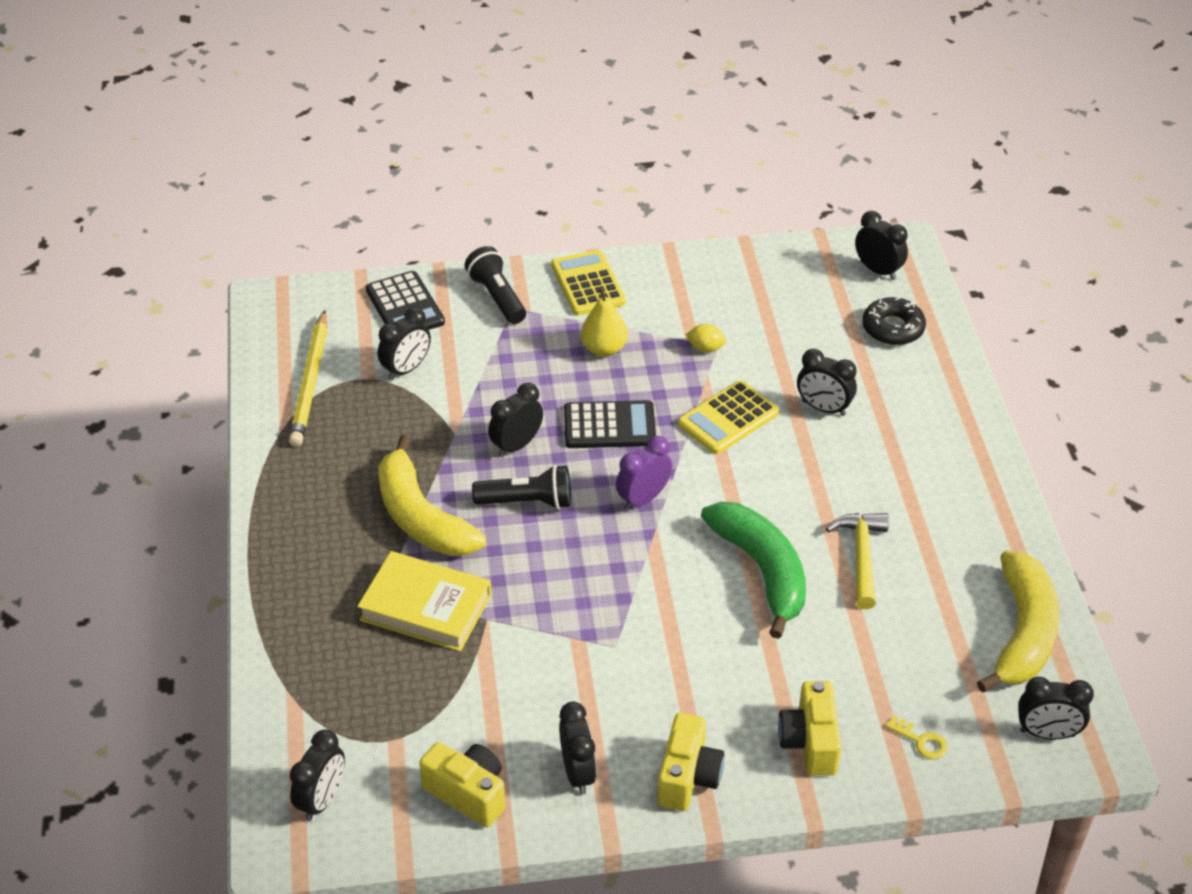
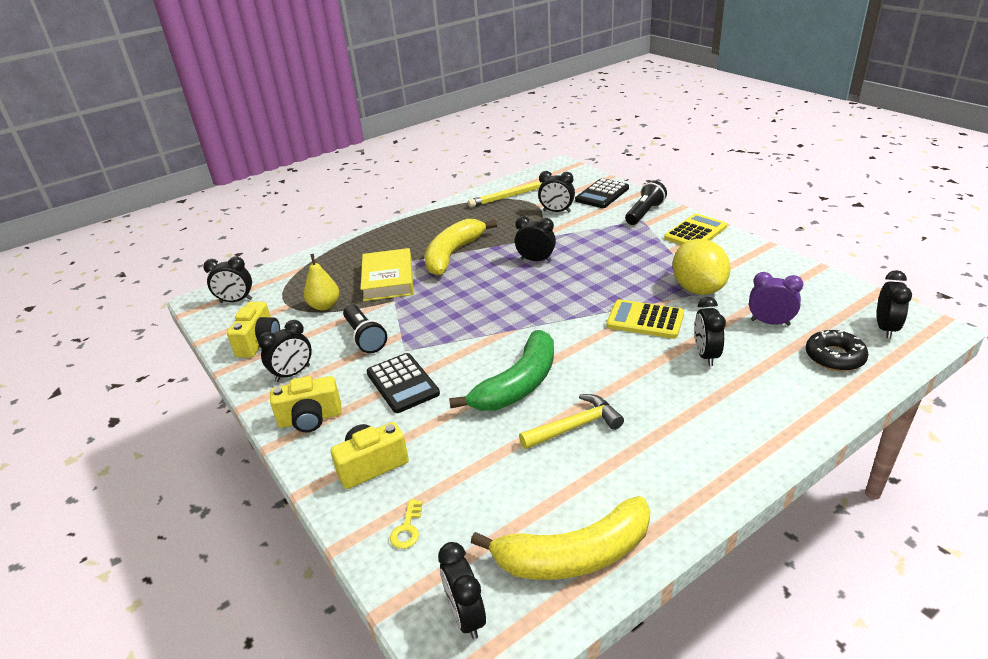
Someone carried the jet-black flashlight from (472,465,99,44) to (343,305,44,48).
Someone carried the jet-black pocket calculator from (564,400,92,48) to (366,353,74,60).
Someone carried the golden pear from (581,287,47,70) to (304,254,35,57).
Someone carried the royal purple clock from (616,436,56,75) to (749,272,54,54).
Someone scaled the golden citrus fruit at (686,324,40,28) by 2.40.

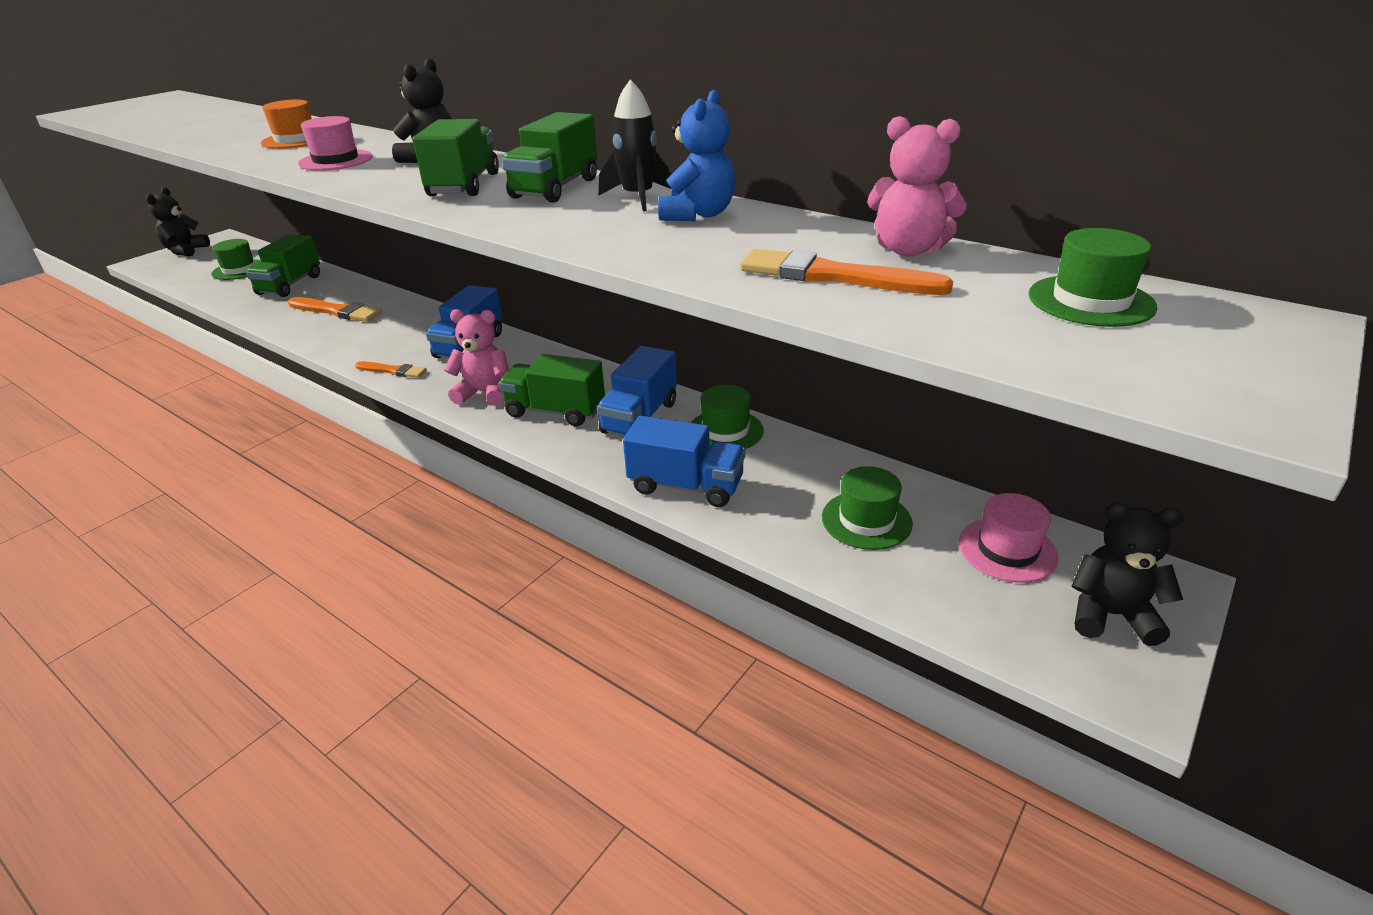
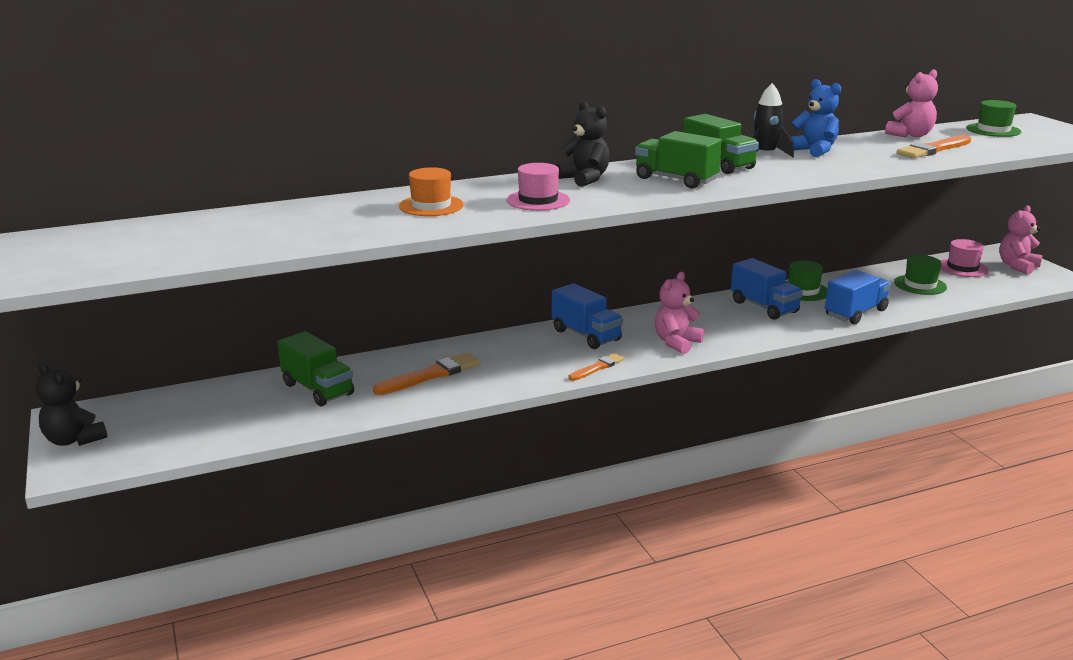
Someone took away the leaf-green top hat at (211,239,50,41).
Someone took away the leaf-green toy truck at (498,354,107,72).
Someone repainted the jet-black teddy bear at (1072,502,112,144), which became the pink teddy bear at (999,205,44,69).

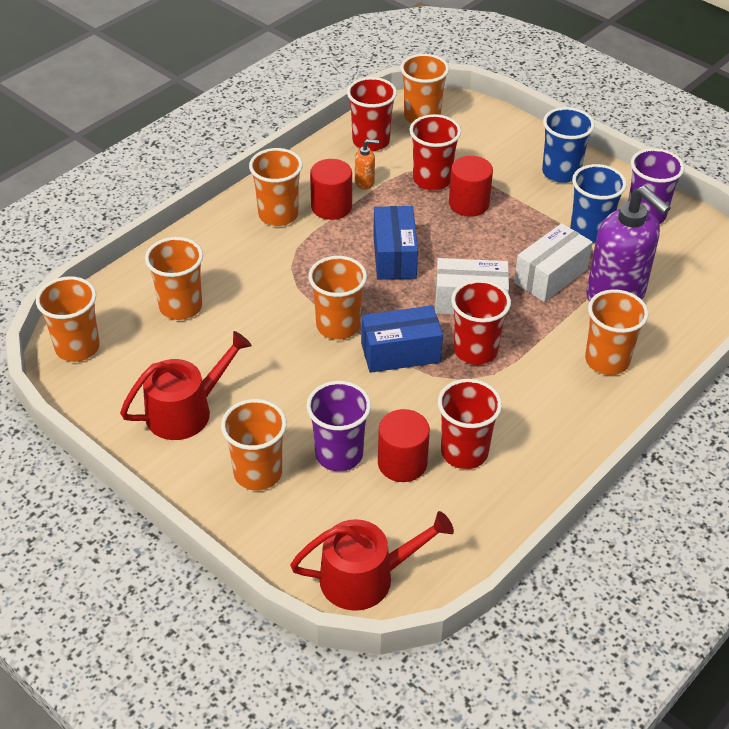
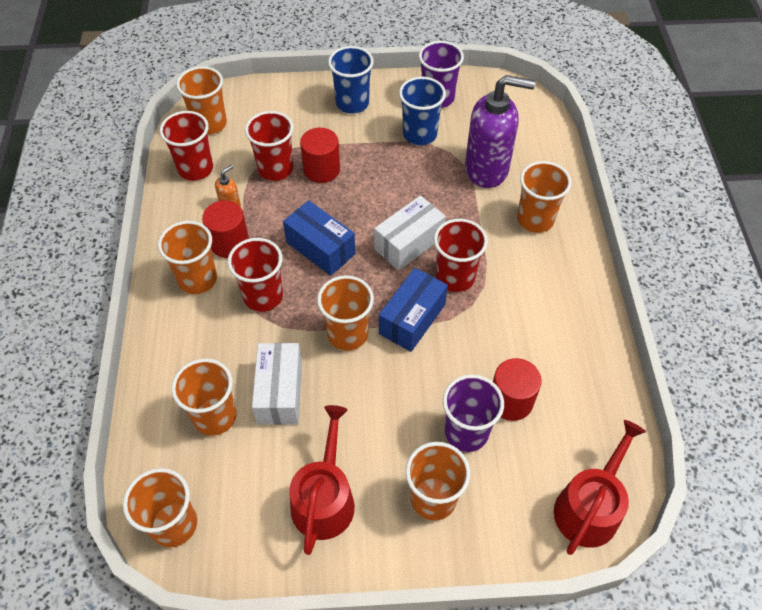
Someone carried the crimson tumbler from (438,379,64,90) to (227,238,56,74).
Someone carried the pure white box from (514,223,79,79) to (252,343,50,82).

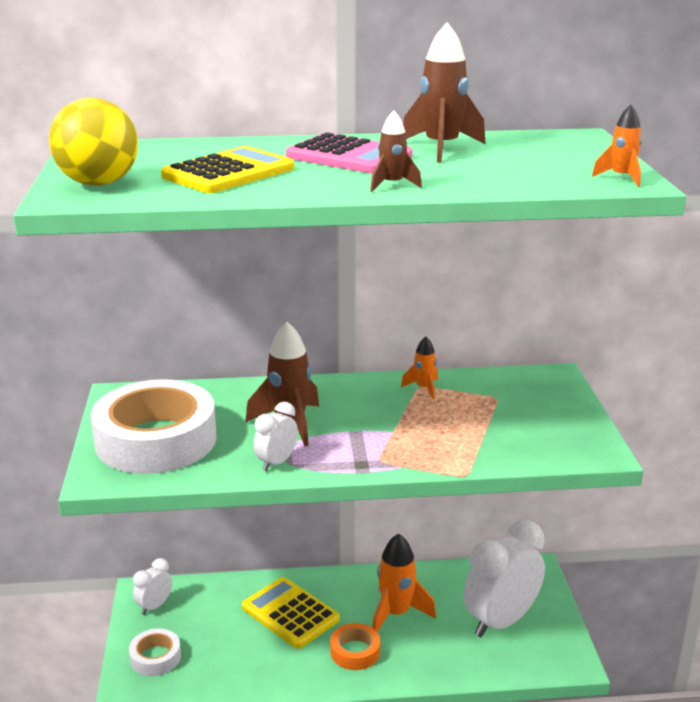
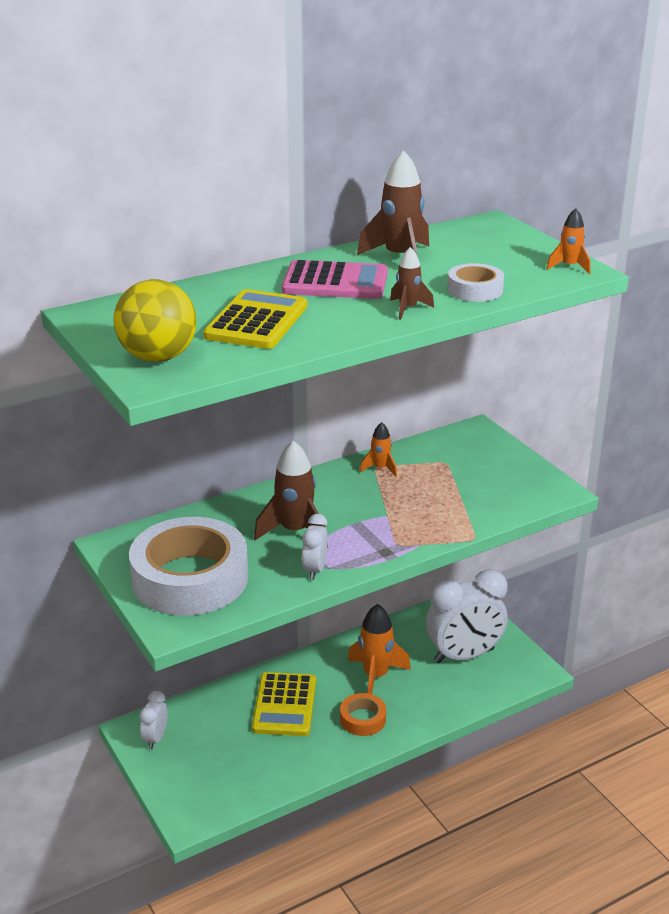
Someone carried the pure white roll of tape from (129,628,52,48) to (447,263,57,39).
Someone rotated the golden pocket calculator at (242,577,98,72) by 105 degrees counterclockwise.
Someone rotated the pure white clock at (463,520,82,117) by 135 degrees counterclockwise.

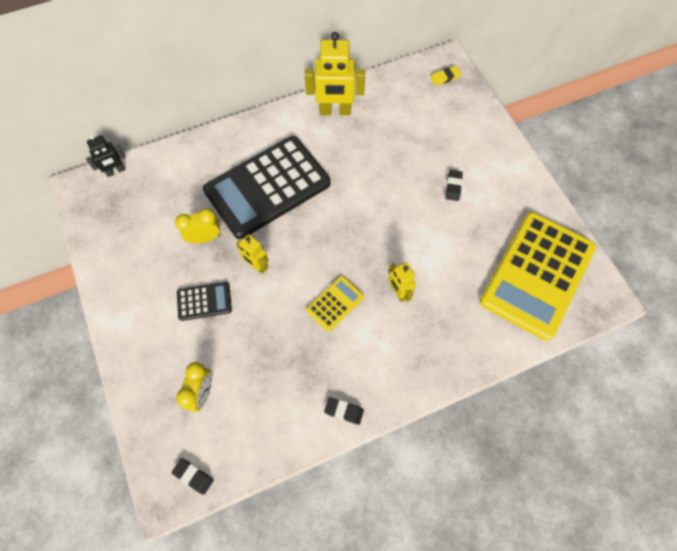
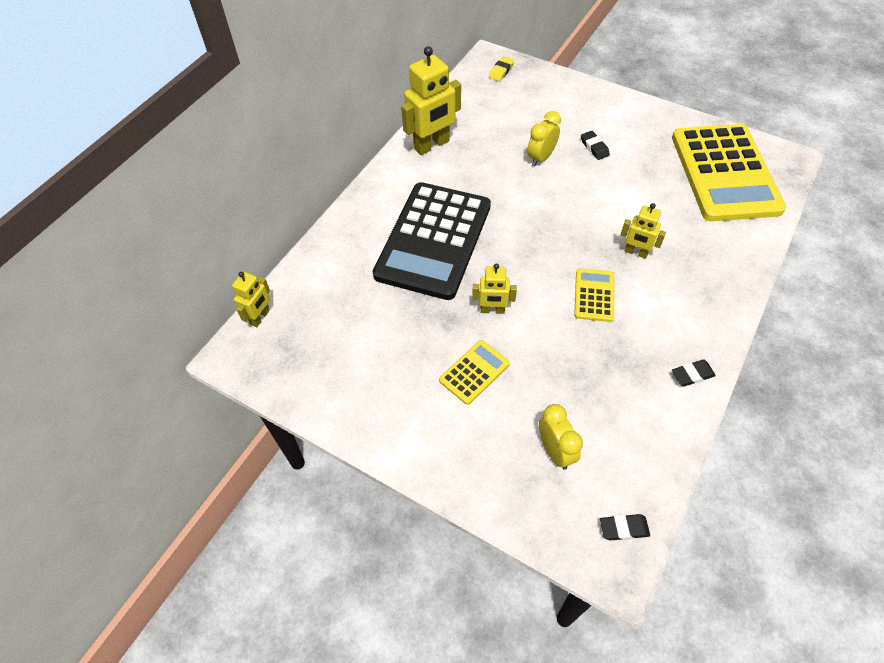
Someone carried the golden clock from (175,208,45,35) to (527,111,34,56).
Someone repainted the jet-black toy robot at (86,135,40,42), which became the golden toy robot at (232,272,38,55).
Someone repainted the jet-black pocket calculator at (177,282,55,39), which became the golden pocket calculator at (439,340,71,65).

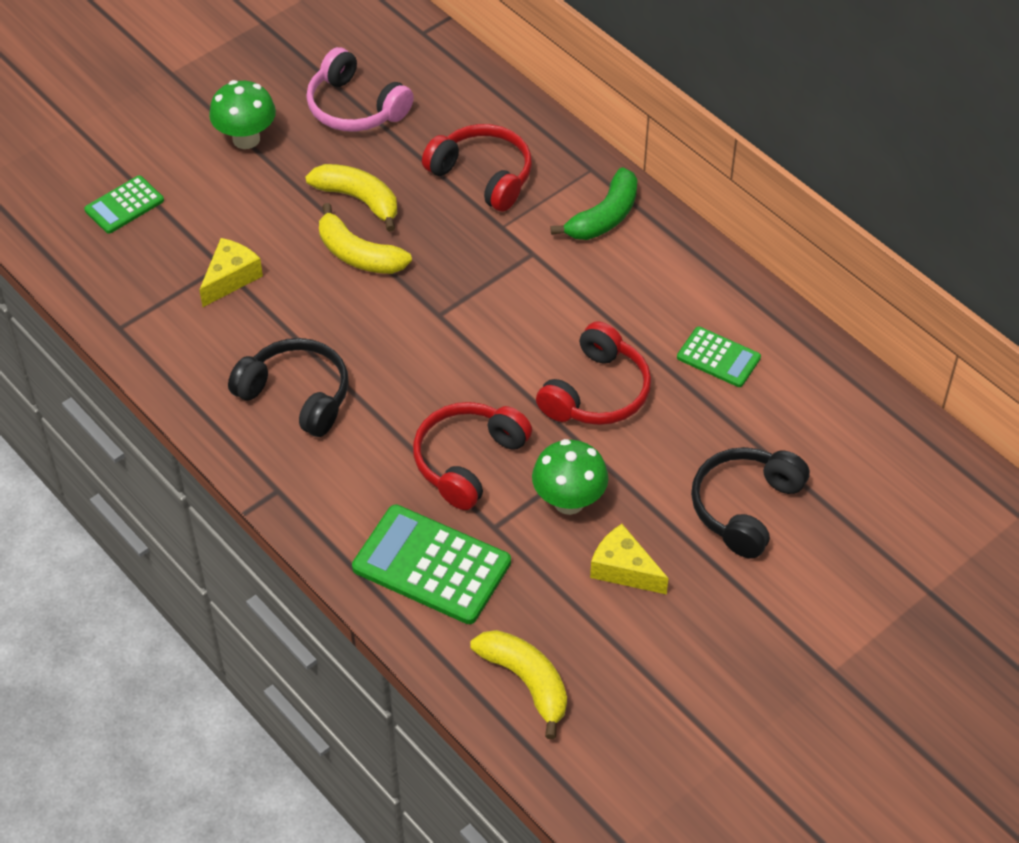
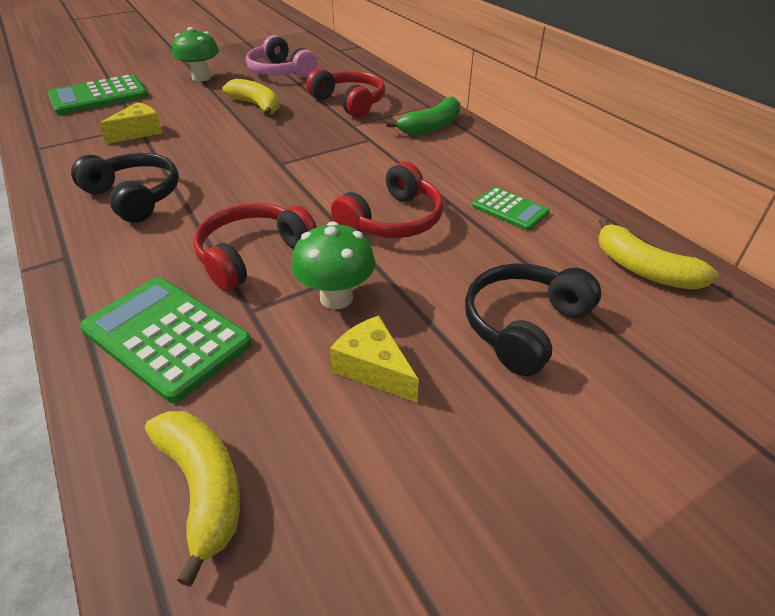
Someone carried the golden banana from (319,203,93,71) to (598,217,121,73).
Someone scaled the leaf-green pocket calculator at (84,175,80,59) by 1.76.

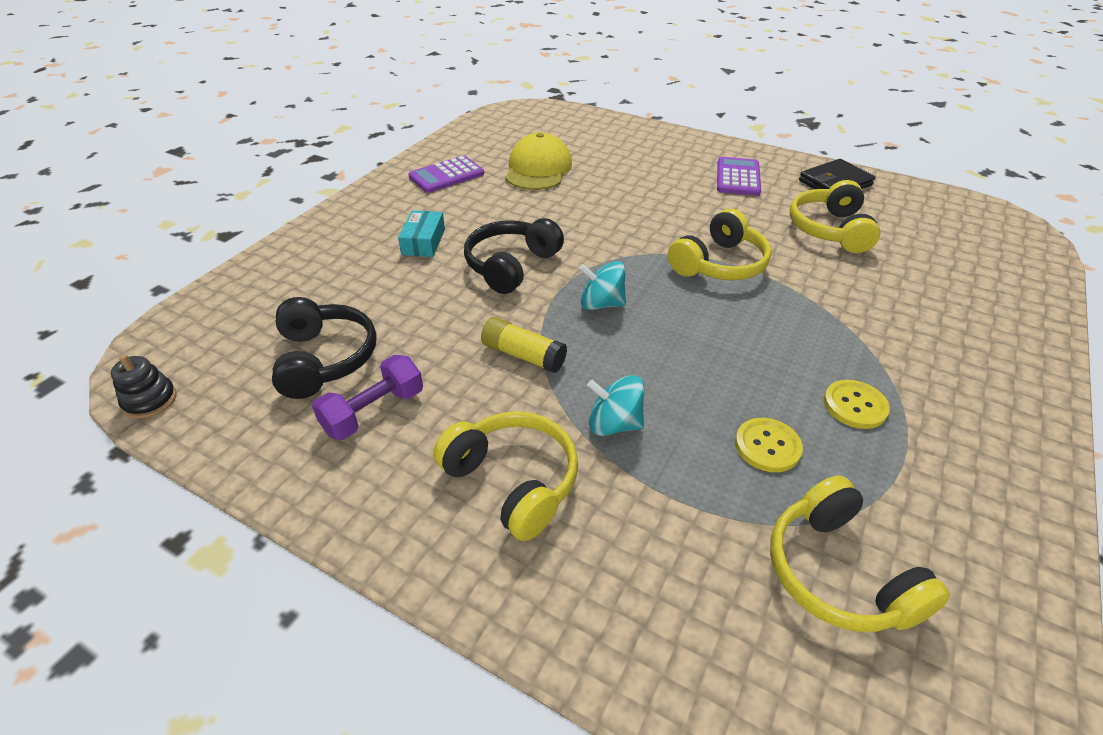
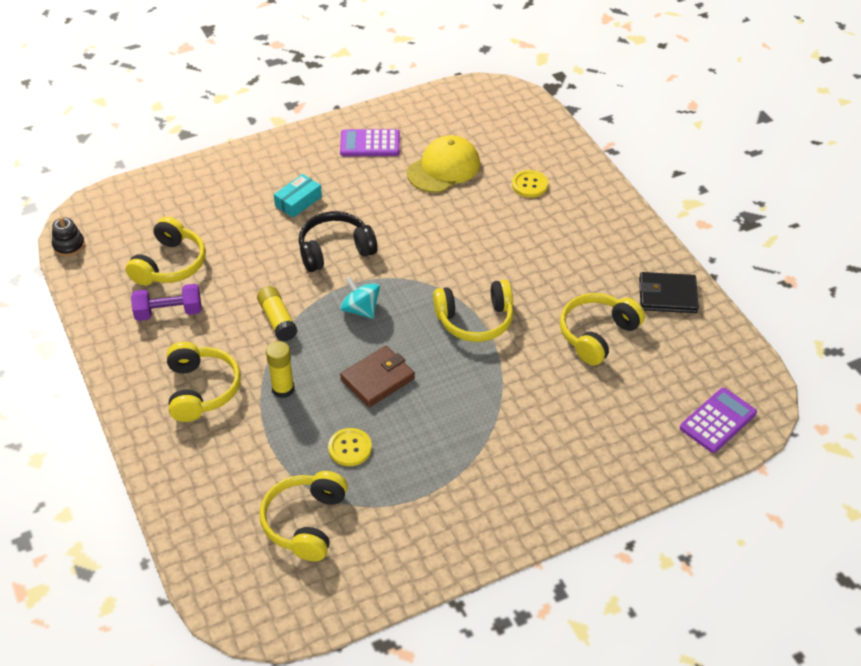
Someone put down the dark brown card wallet at (340,346,75,61).
Someone carried the royal purple pocket calculator from (717,157,44,39) to (680,388,77,65).
Someone carried the golden shirt button from (824,380,66,49) to (512,170,36,28).
Someone swapped the teal whirligig at (587,375,58,61) for the golden glue at (266,341,28,57).
Someone repainted the jet-black headset at (272,297,105,102), which became the golden headset at (126,216,80,70).

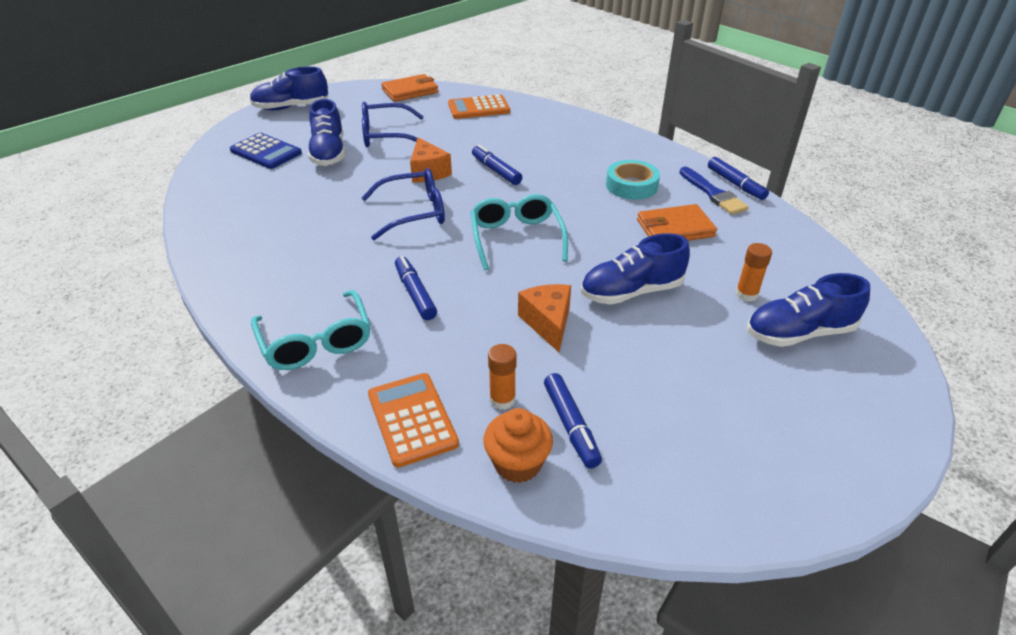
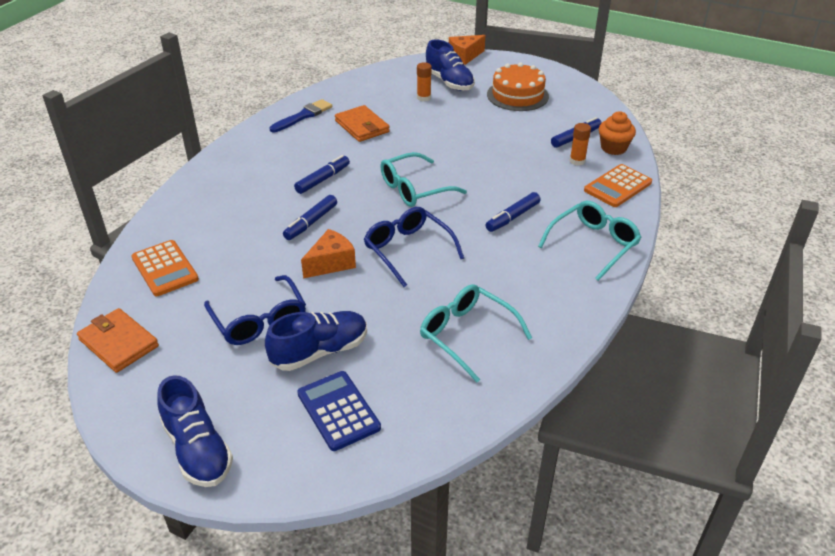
Someone took away the blue shoe at (581,233,109,72).
Someone took away the teal roll of tape at (606,160,54,40).
Someone put down the teal glasses at (420,284,112,98).
Someone put down the orange-coloured gateau at (487,62,62,49).
Someone carried the orange-coloured piece of cheese from (518,284,53,68) to (449,35,36,30).
Someone carried the blue felt pen from (708,157,61,43) to (294,155,56,39).
Someone rotated the blue pocket calculator at (230,133,72,36) by 45 degrees counterclockwise.

